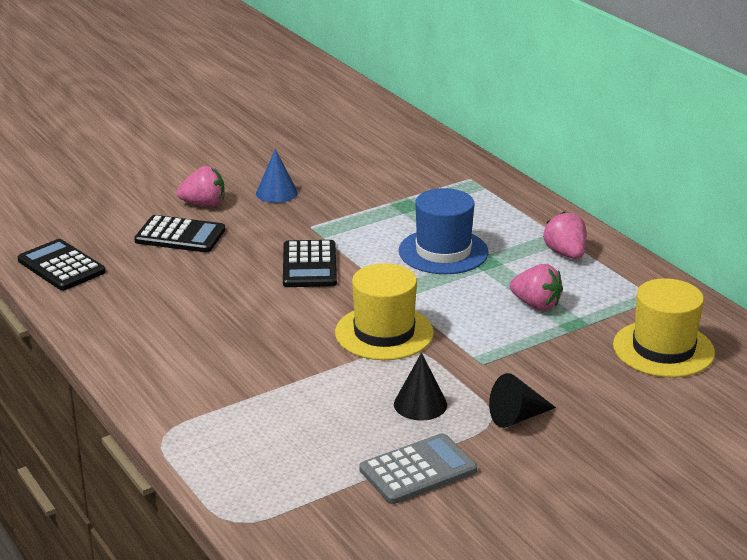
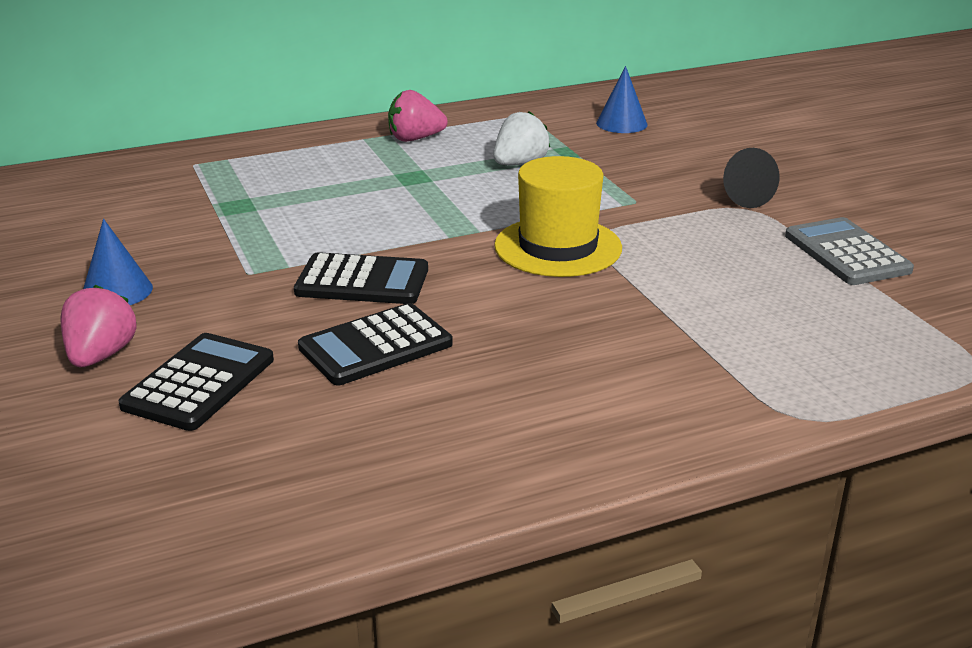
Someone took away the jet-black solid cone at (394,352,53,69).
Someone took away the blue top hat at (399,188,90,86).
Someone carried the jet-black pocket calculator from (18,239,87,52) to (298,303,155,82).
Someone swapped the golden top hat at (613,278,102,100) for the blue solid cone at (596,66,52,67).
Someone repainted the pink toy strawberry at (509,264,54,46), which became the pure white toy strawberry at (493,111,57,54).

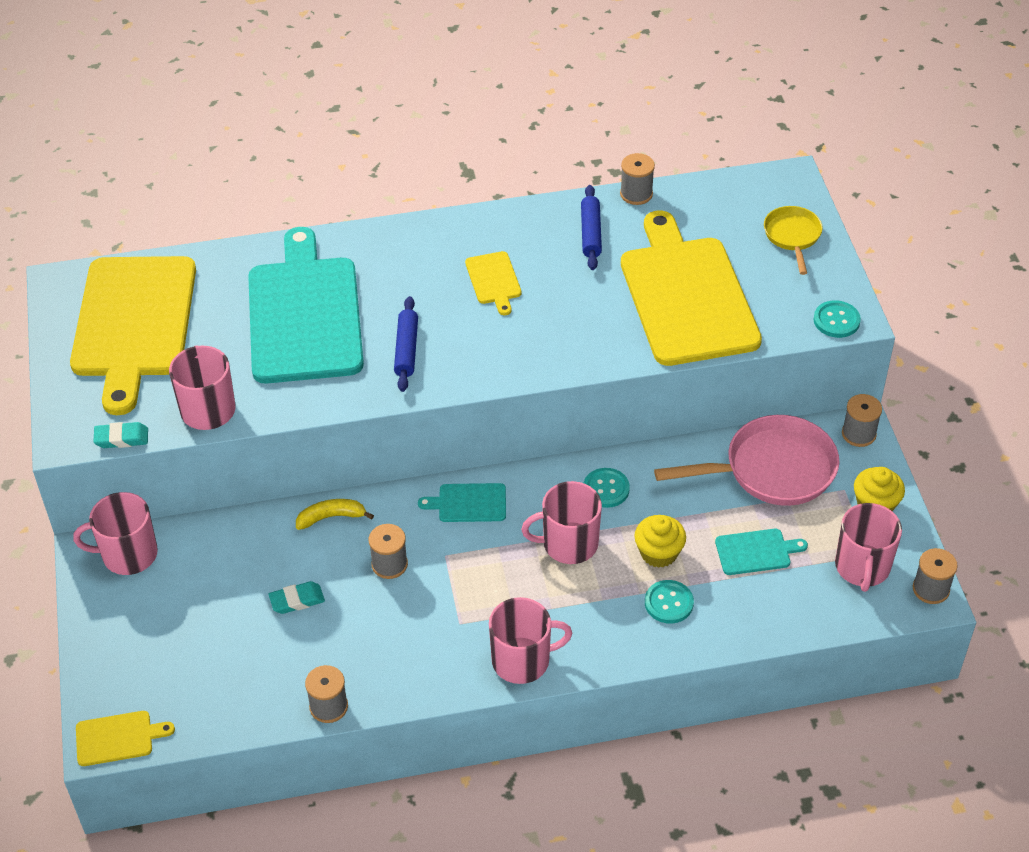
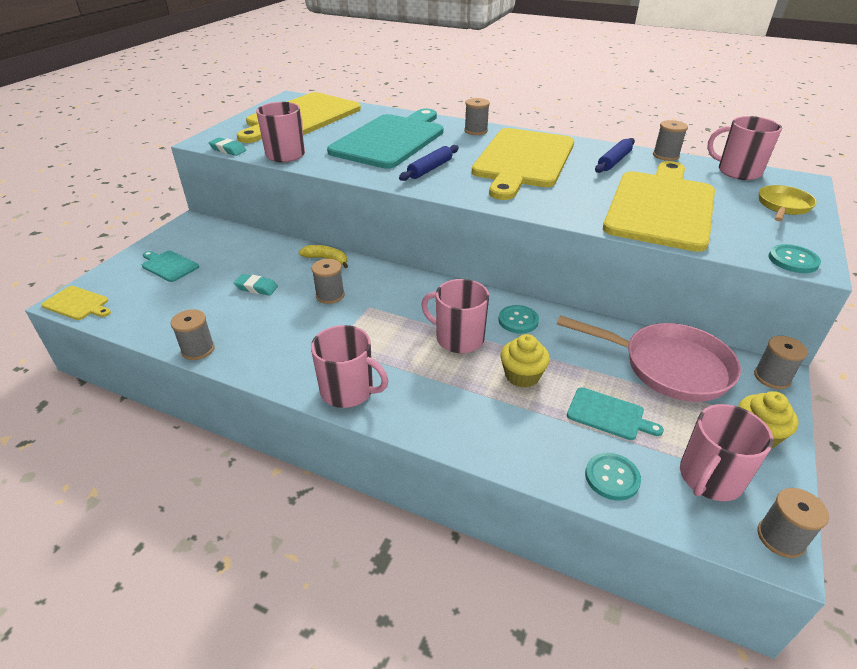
Someone put down the ash-grey spool at (464,98,26,37).
Someone carried the pink mug from (73,492,85,83) to (707,116,75,64).
Someone carried the teal chopping board from (418,483,88,39) to (142,251,57,31).
Someone carried the teal shirt button from (645,580,49,43) to (585,453,56,47).
Someone scaled the golden chopping board at (465,251,57,64) by 2.41.

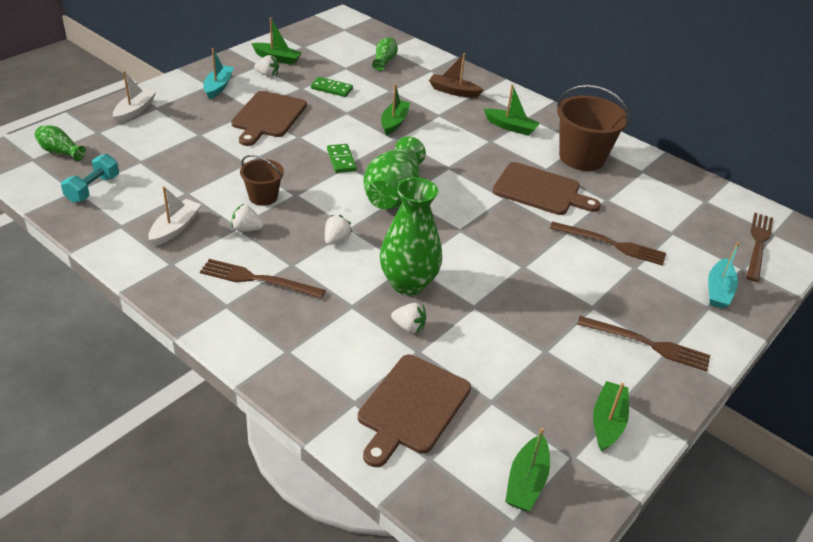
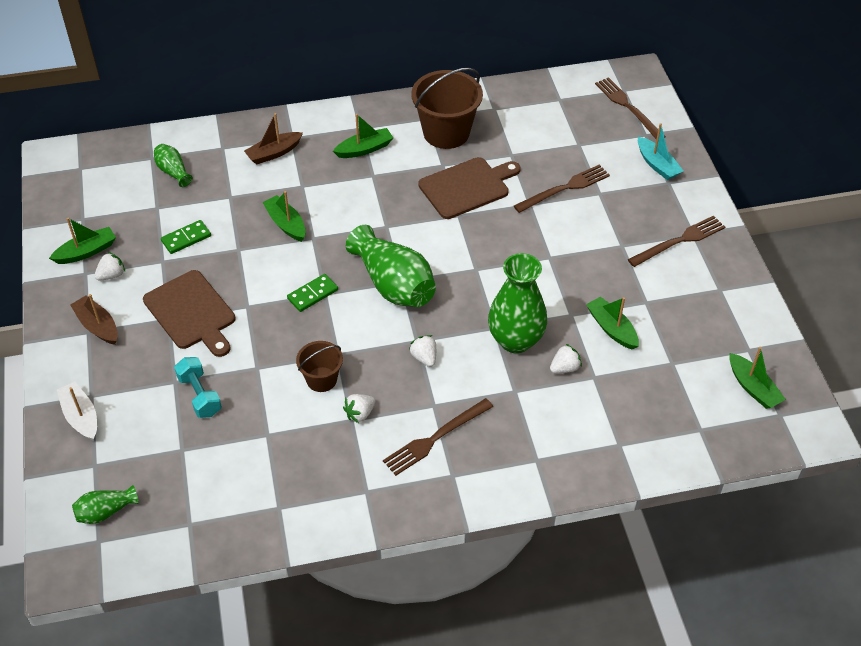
Someone took away the pure white sailboat at (148,186,54,60).
Someone took away the dark brown chopping board at (358,355,113,112).
Someone carried the teal free weight from (61,154,58,49) to (174,357,48,61).
Someone carried the leaf-green sailboat from (593,381,36,71) to (586,296,53,54).
Someone repainted the teal sailboat at (203,48,31,51), which became the dark brown sailboat at (70,294,48,51).
Someone rotated the leaf-green domino piece at (327,144,30,29) by 60 degrees counterclockwise.

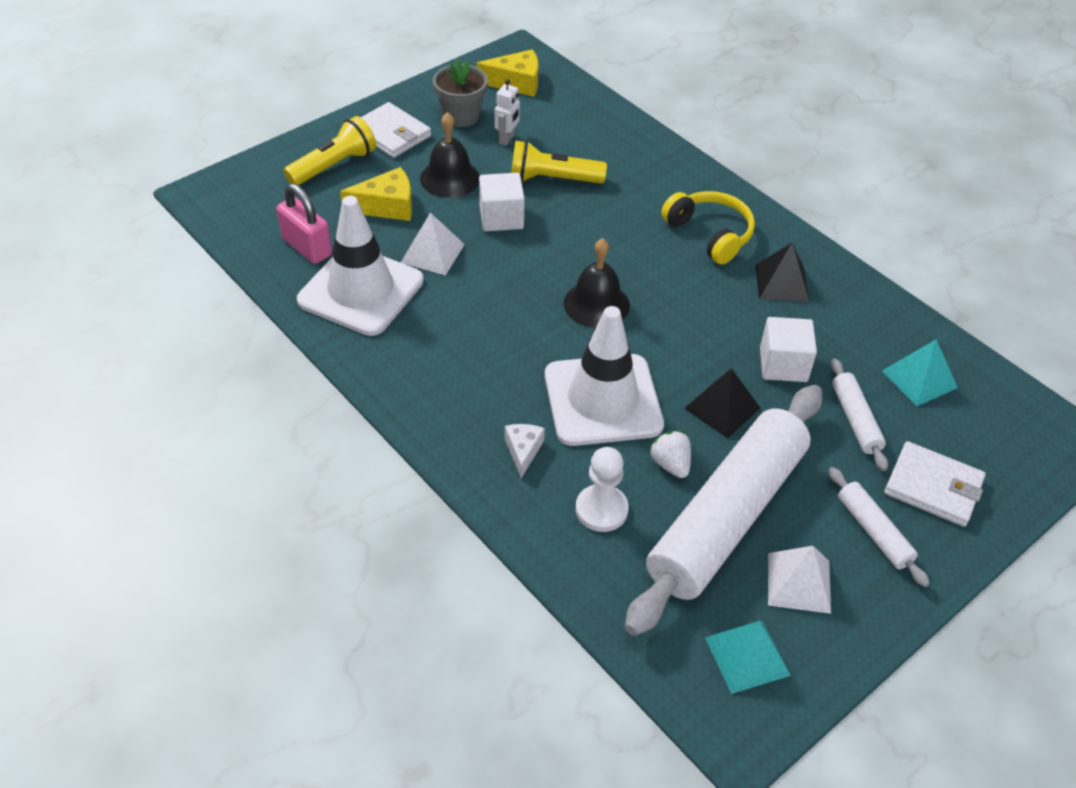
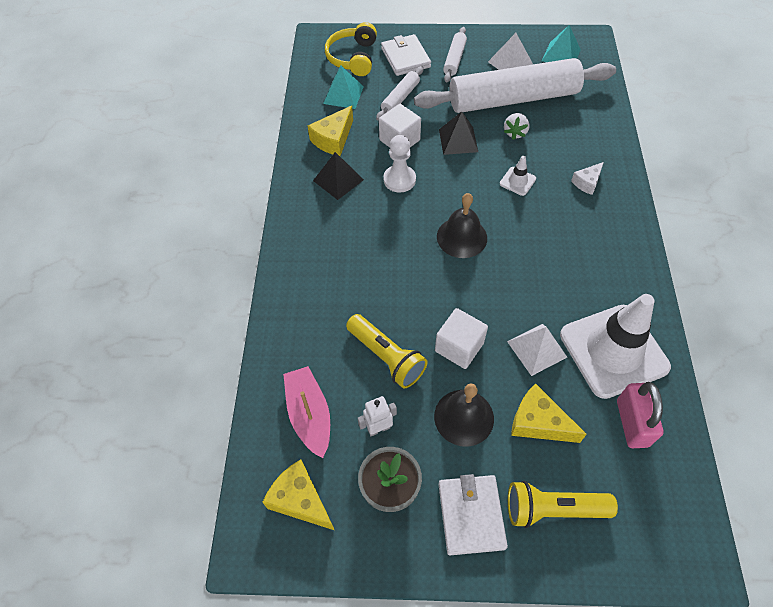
Someone put down the pink sailboat at (283,366,47,92).
Someone put down the golden piece of cheese at (308,106,45,50).
Someone carried the pure white pawn from (576,447,53,85) to (383,135,33,58).
Someone carried the golden headset from (661,191,94,73) to (325,22,52,54).
Someone scaled the pure white safety cone at (545,306,119,140) by 0.41.

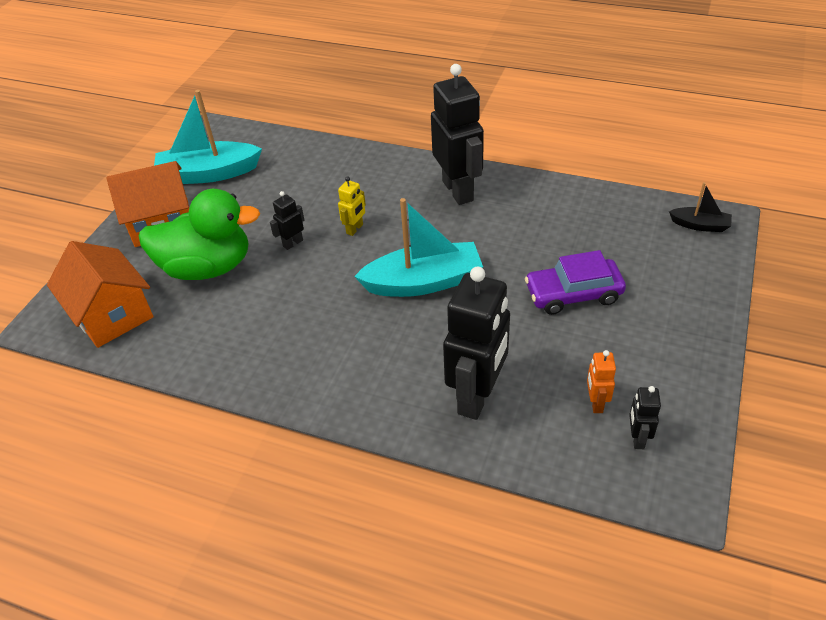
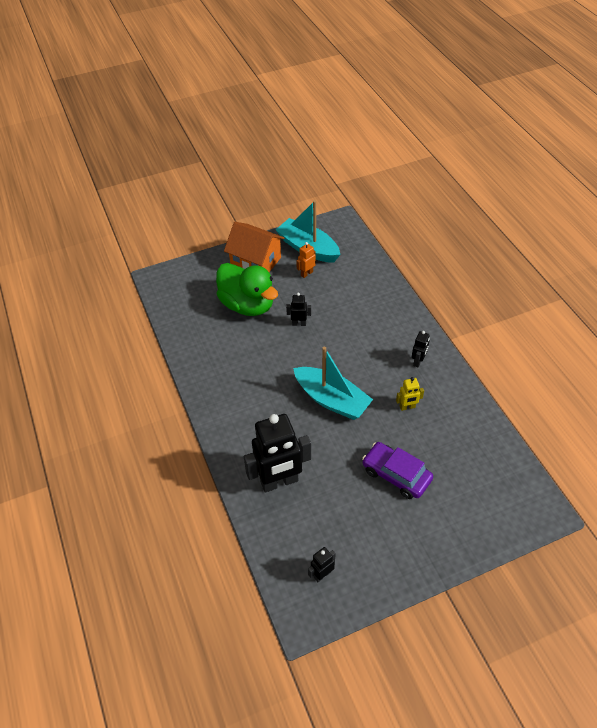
Someone took away the orange-coloured house at (47,241,106,107).
Someone took away the jet-black sailboat at (669,182,63,50).
Someone carried the golden toy robot from (338,177,28,59) to (396,377,28,34).
Someone carried the orange-coloured toy robot from (587,350,29,63) to (296,242,20,36).
Someone scaled the jet-black toy robot at (431,64,53,141) by 0.45.

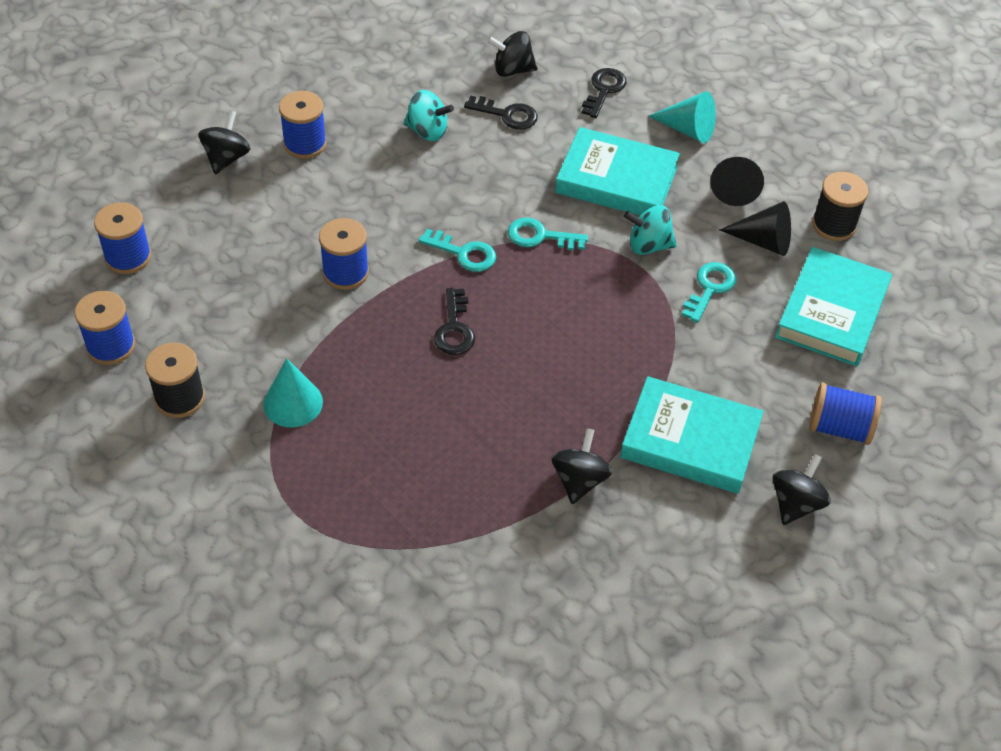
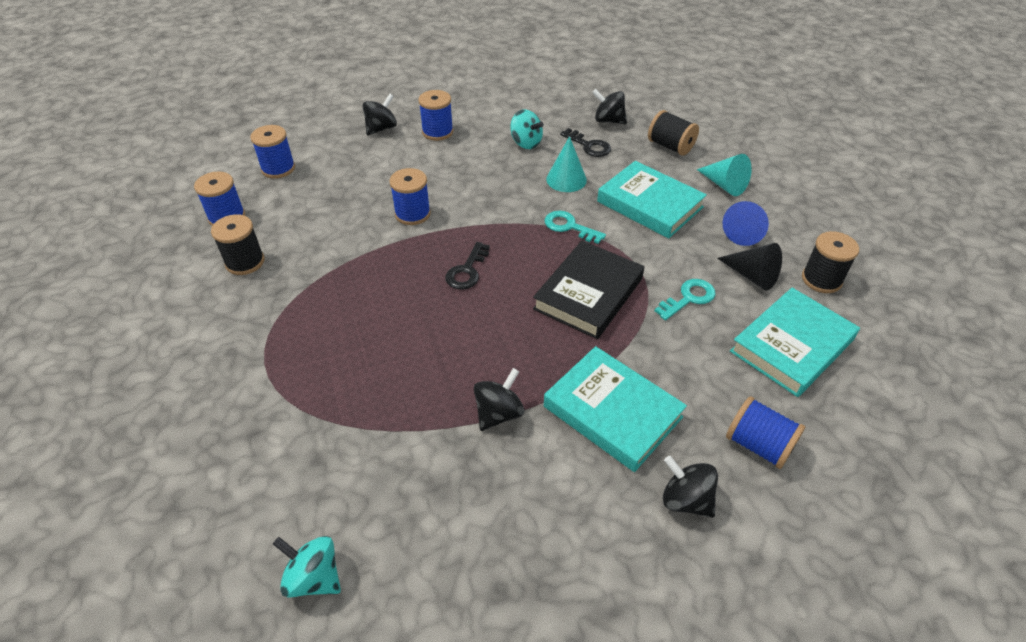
Someone took away the teal door key at (418,229,78,43).
Someone put down the jet-black hardcover at (533,241,111,98).
Someone carried the teal solid cone from (263,358,60,70) to (546,136,41,56).
Someone carried the teal whirligig from (624,205,53,50) to (273,536,68,62).
Someone swapped the jet-black door key at (582,68,45,50) for the jet-black spool at (648,110,51,46).
Someone repainted the jet-black solid cone at (710,157,54,49), which became the blue solid cone at (722,201,47,45).
Someone rotated the jet-black whirligig at (772,454,59,71) by 105 degrees counterclockwise.

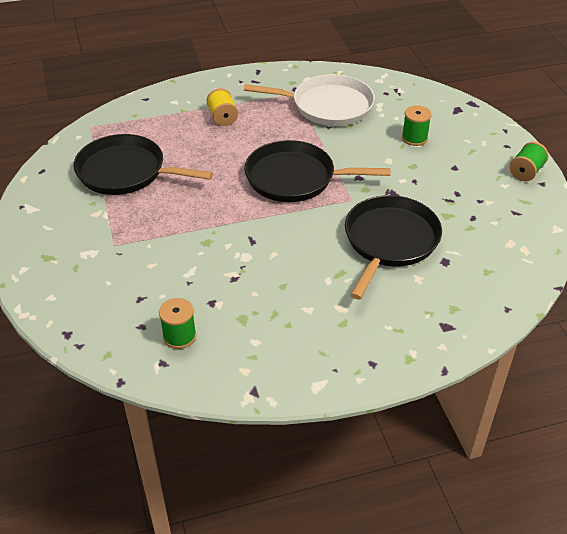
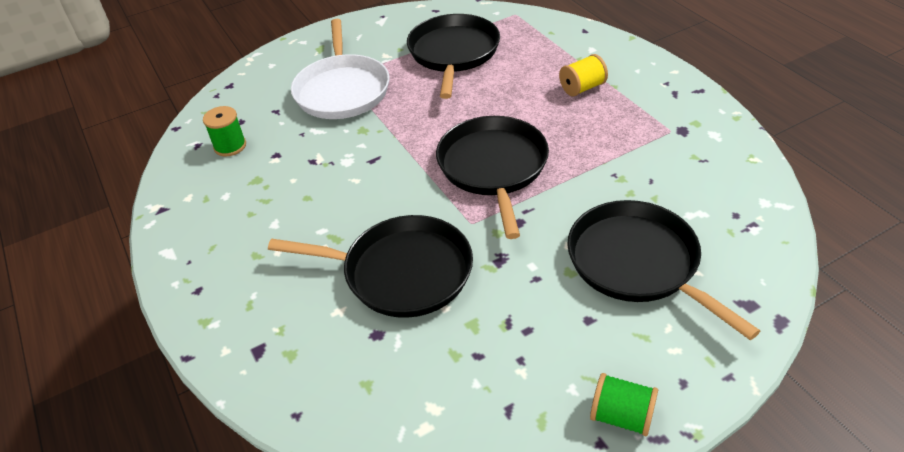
Someone carried the pure white skillet from (244,74,131,52) to (291,19,98,100).
Someone swapped the leaf-green spool at (402,105,30,41) for the jet-black skillet at (567,200,193,140).

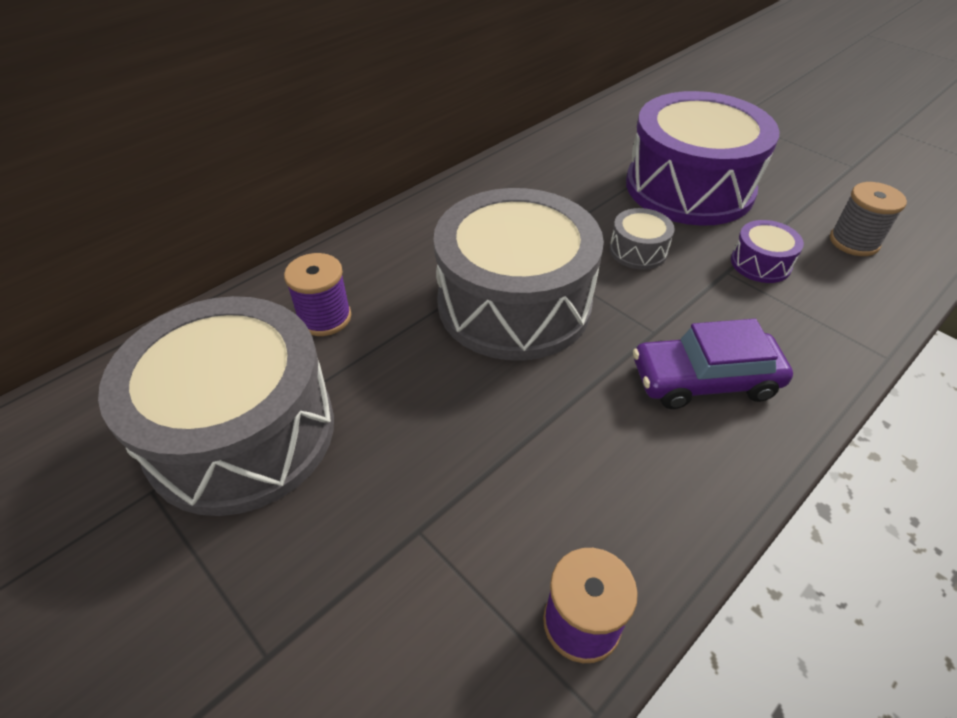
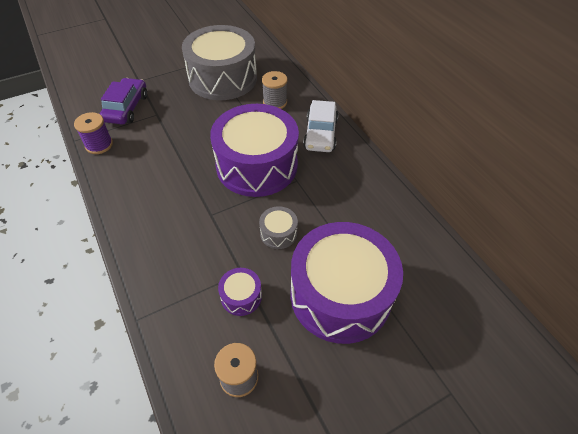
Someone put down the pure white automobile at (303,100,35,52).
Someone carried the royal purple automobile from (633,319,160,90) to (100,78,47,46).
Someone repainted the royal purple spool at (284,253,67,83), which became the ash-grey spool at (262,71,25,38).
Someone repainted the ash-grey drum at (433,188,171,173), which became the royal purple drum at (210,104,89,93).

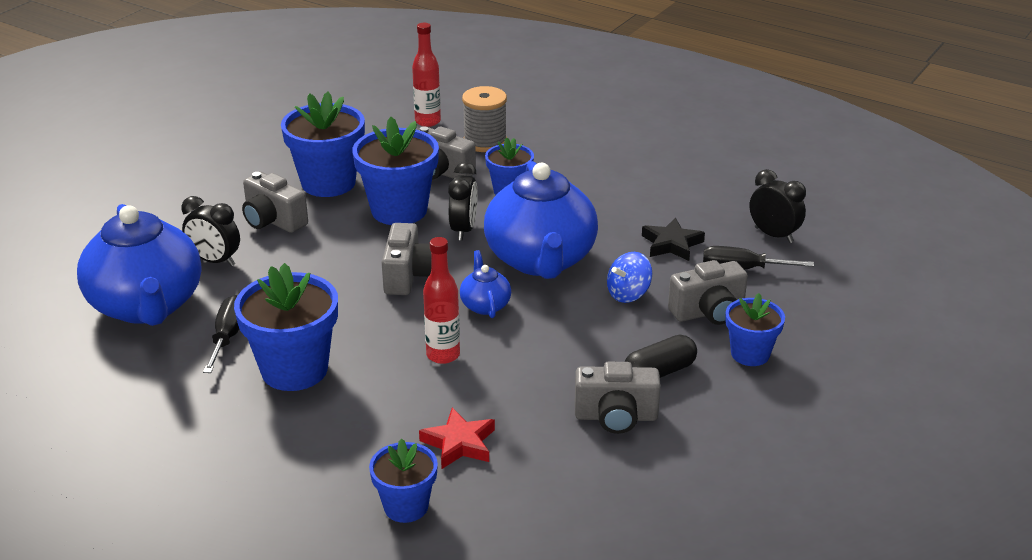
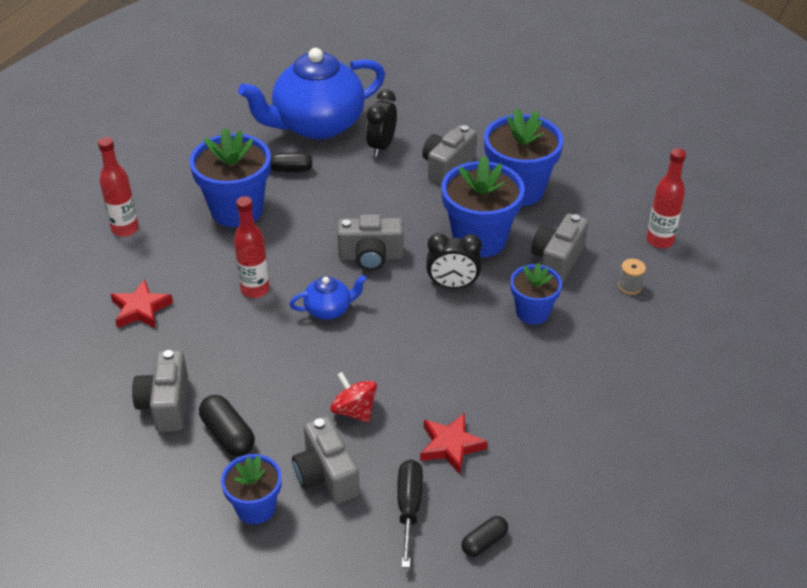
Someone took away the blue plant pot at (369,438,69,85).
Someone took away the blue china teapot at (484,161,114,118).
Someone put down the crimson flask at (98,137,41,100).
Someone swapped the jet-black clock at (749,169,57,74) for the jet-black pill shape at (461,516,47,41).
Someone repainted the blue whirligig at (607,252,46,51), which became the crimson whirligig at (330,372,47,51).
Someone repainted the jet-black five-pointed star at (642,218,63,43), which became the crimson five-pointed star at (420,413,68,61).
Someone scaled the ash-grey spool at (462,86,45,66) by 0.50.

